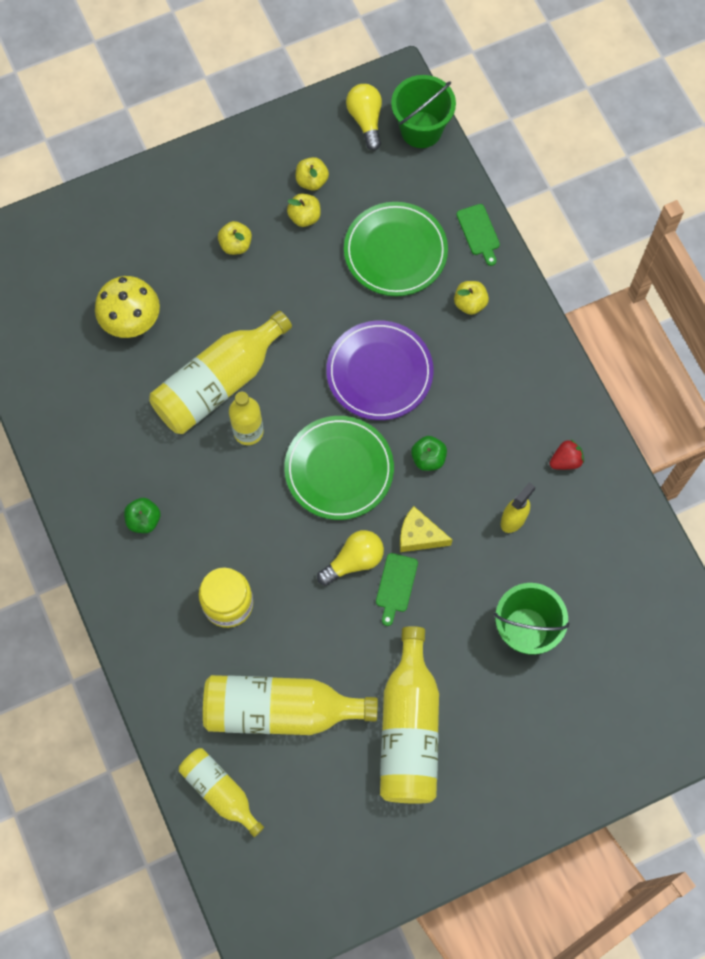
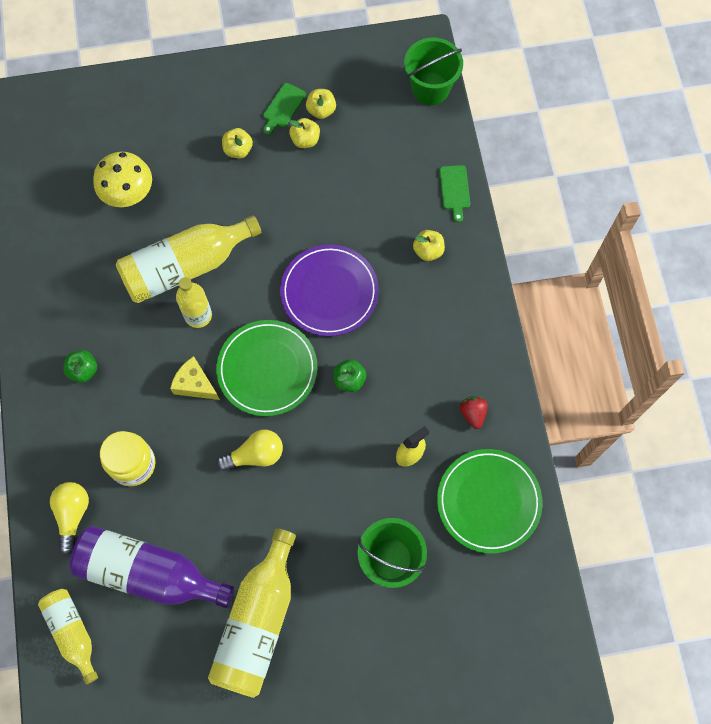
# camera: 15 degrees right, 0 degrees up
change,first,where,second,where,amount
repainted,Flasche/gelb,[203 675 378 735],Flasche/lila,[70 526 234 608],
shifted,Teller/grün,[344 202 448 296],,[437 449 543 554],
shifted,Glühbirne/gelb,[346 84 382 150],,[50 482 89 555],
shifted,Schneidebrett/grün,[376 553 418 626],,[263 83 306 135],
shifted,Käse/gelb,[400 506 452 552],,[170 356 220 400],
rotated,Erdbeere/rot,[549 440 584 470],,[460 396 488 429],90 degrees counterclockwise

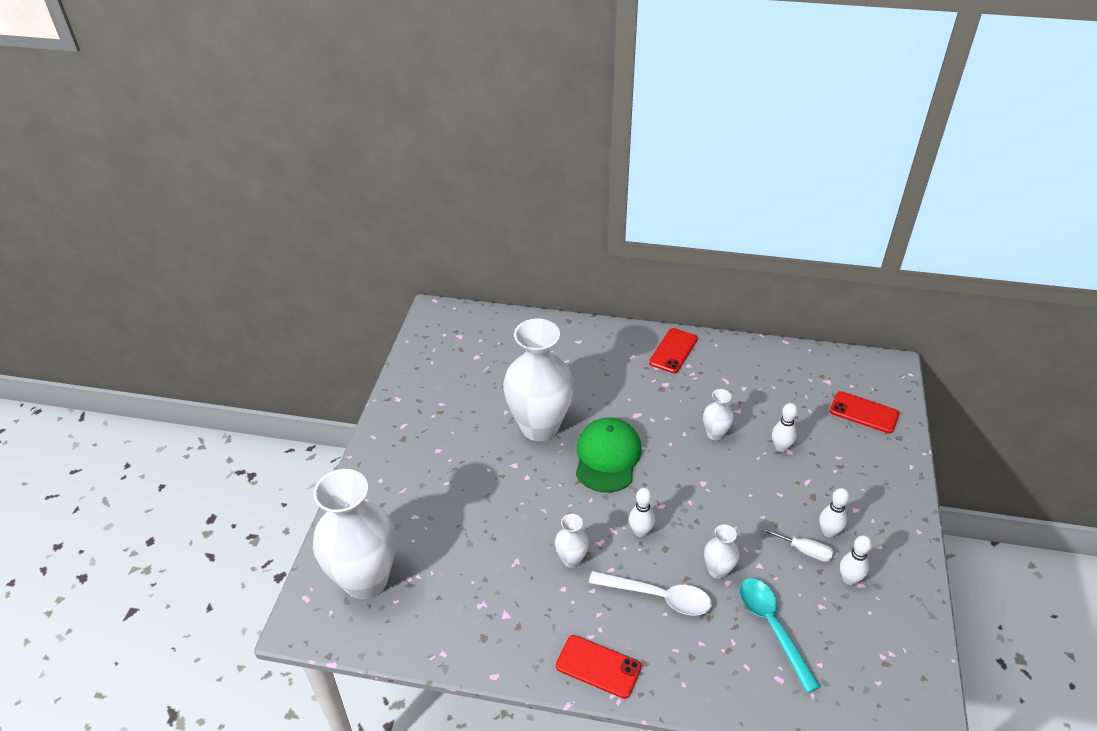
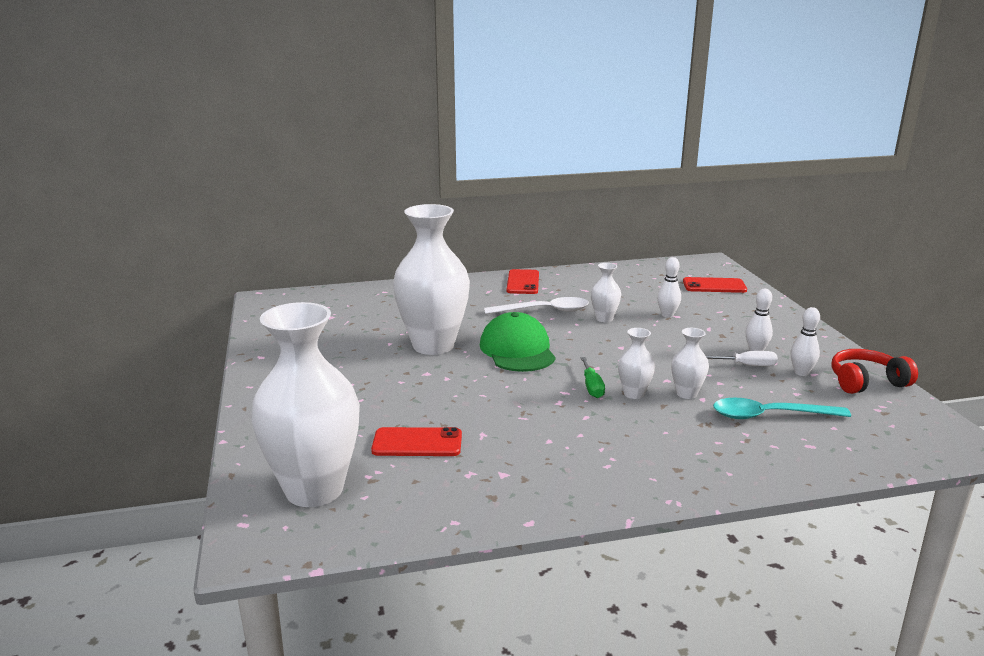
# camera: 25 degrees left, 20 degrees down
change,first,where,second,where,amount
shifted,Vase/weiß,[555 514 589 568],,[618 328 655 399],
shifted,Handy/rot,[556 635 641 699],,[371 427 462 456],
shifted,Löffel/weiß,[589 571 712 616],,[484 297 589 314],
swapped,Bowlingkegel/weiß,[629 488 655 537],Schraubenzieher/grün,[581 357 605 398],
rotated,Löffel/türkis,[739 578 820 693],,[713 398 851 419],45 degrees counterclockwise
new,,,Kopfhörer/rot,[831 349 918 394],

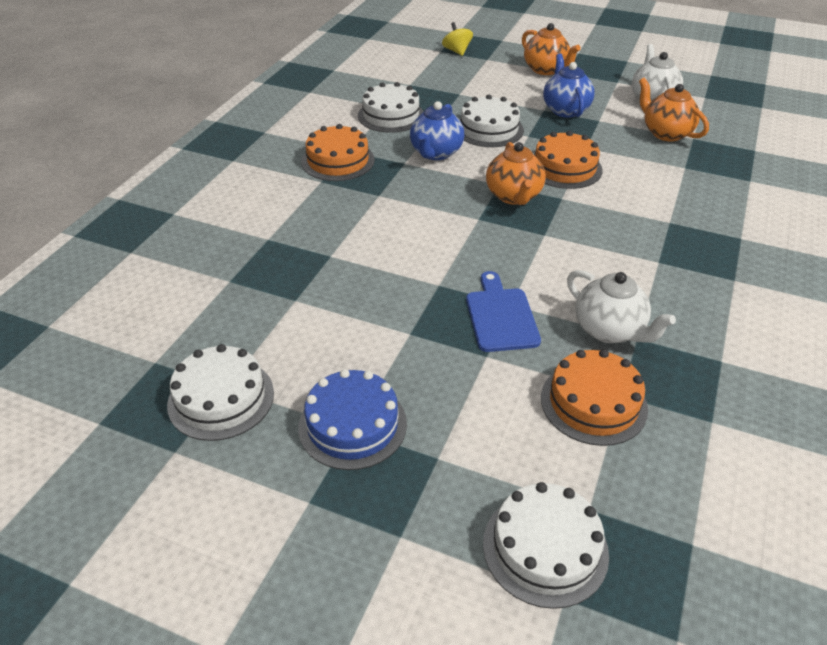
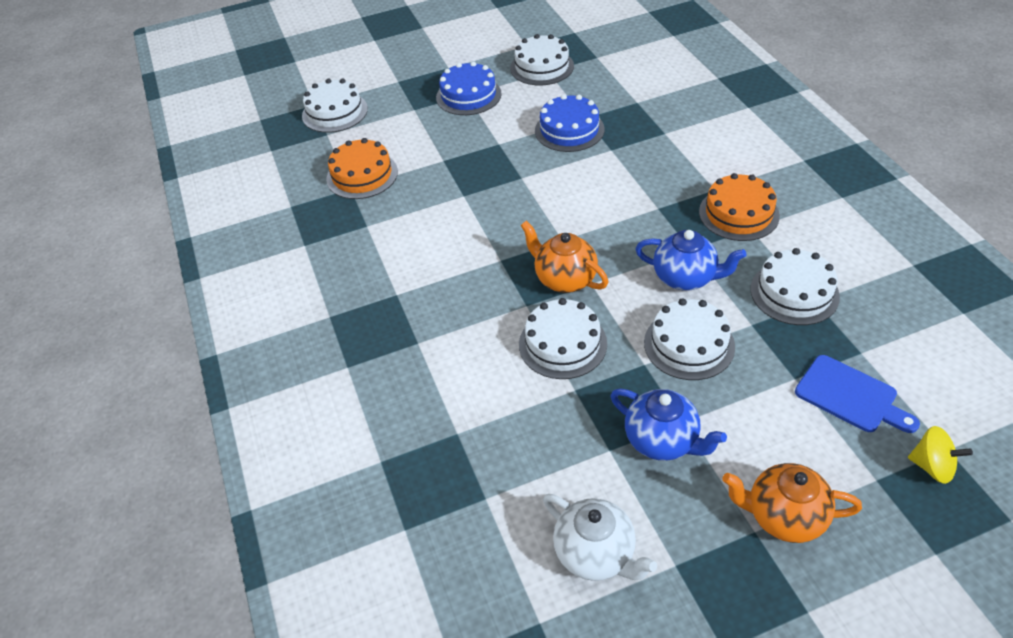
# camera: 140 degrees right, 5 degrees up
change,first,where,second,where,amount
rotated,Teekanne/blau,[410 101 464 160],,[636 230 746 291],135 degrees clockwise
shifted,Schneidebrett/blau,[466 271 541 352],,[795 355 920 433],
repainted,Kuchen/orange,[534 131 603 189],Kuchen/weiß,[519 298 607 379],
gone,Teekanne/weiß,[567 270 676 343],,,
gone,Teekanne/orange,[639 78 709 142],,,
new,,,Kuchen/blau,[535 94 605 152],

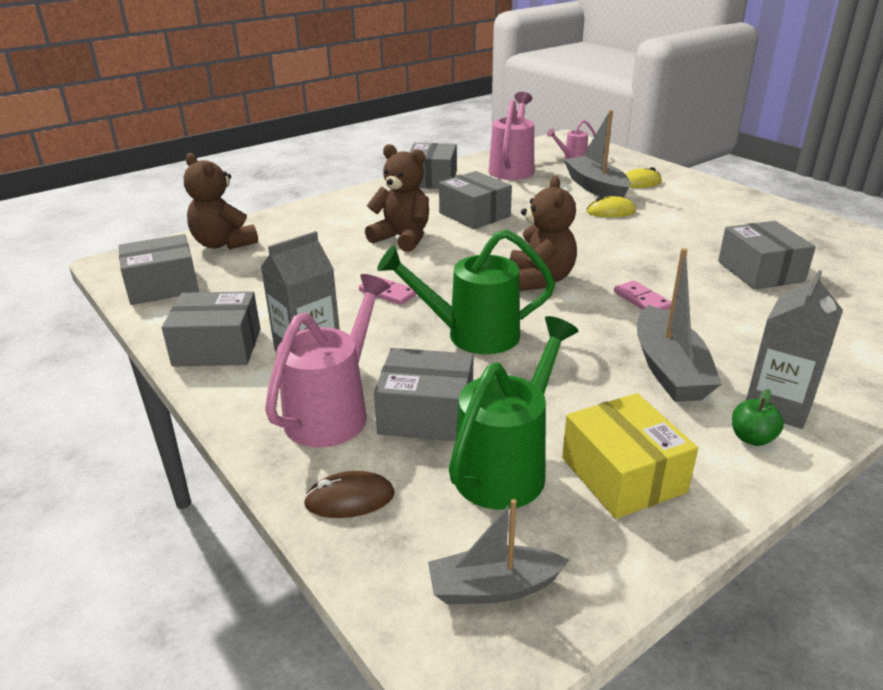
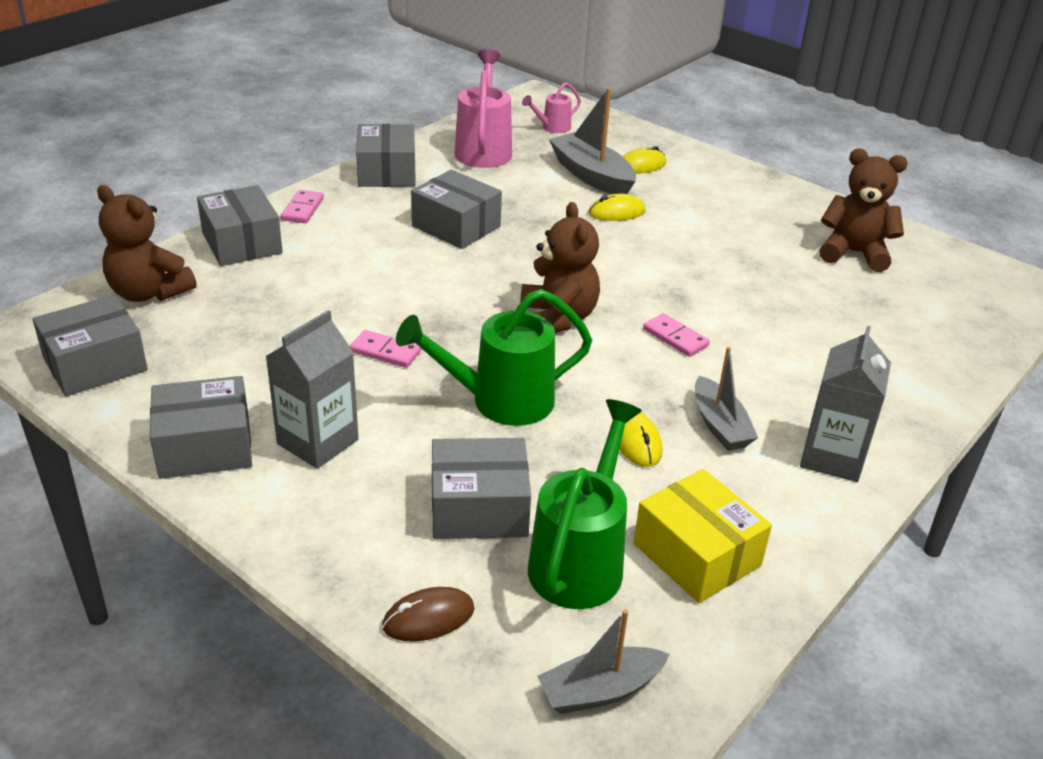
# camera: 15 degrees left, 5 degrees up
change,first,where,second,where,amount
gone,Gießkanne/rosa,[265 274 391 448],,,
shifted,Teddybär/braun,[365 144 429 252],,[819 149 908 272],
scaled,Boot/grau,[637 248 722 402],,[695 347 758 451],x0.66
shifted,Schachtel/grau,[718 221 816 289],,[197 185 283 266],
gone,Apfel/grün,[732 389 784 446],,,
new,,,Dominostein/rosa,[281 190 324 223],
new,,,Computermaus/gelb,[619 412 663 467],

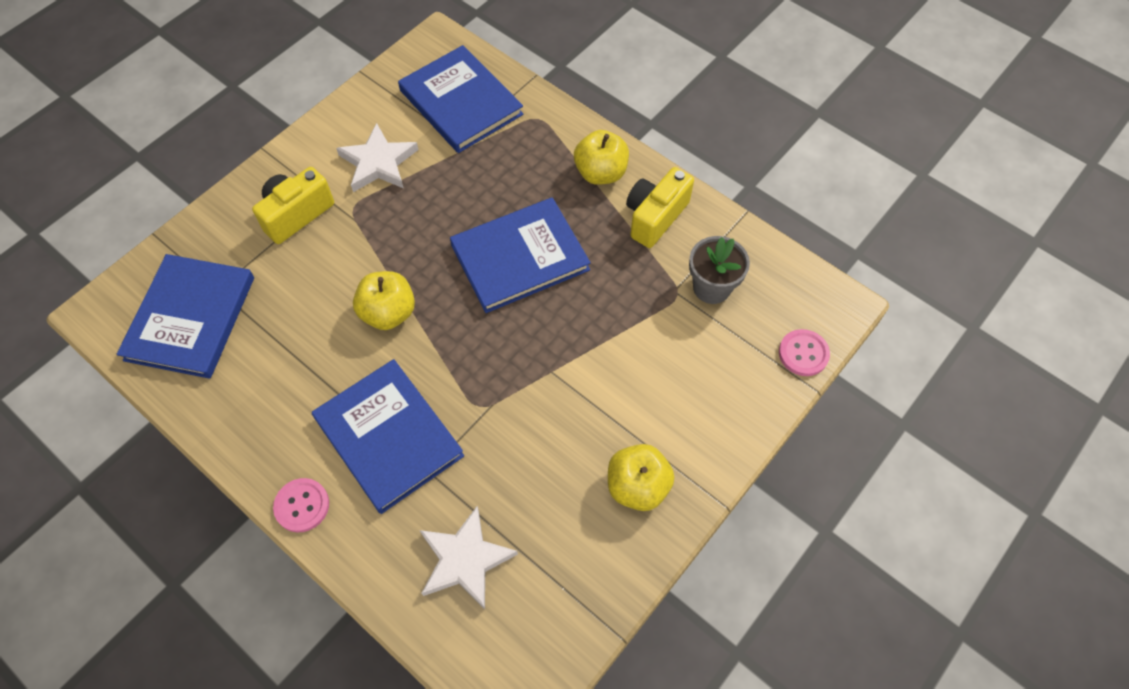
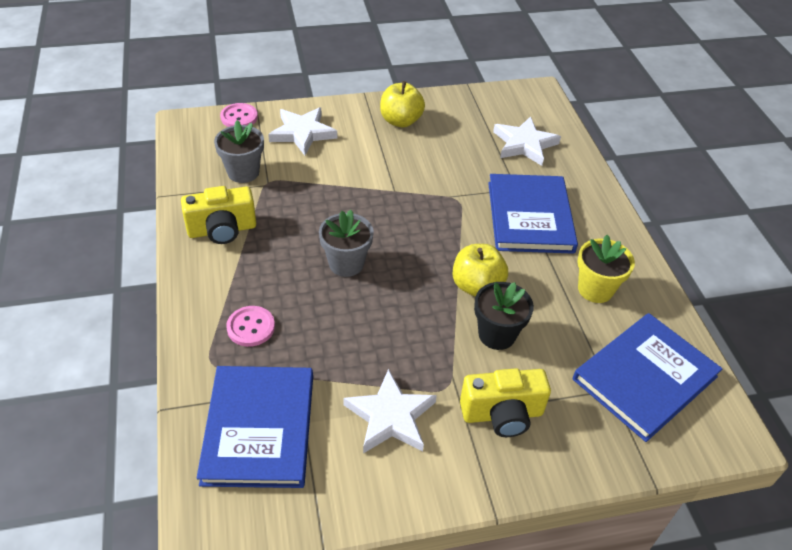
# camera: 145 degrees left, 15 degrees down
change,first,where,second,where,amount
shifted,Knopf/rosa,[273 478 329 533],,[226 306 275 347],
swapped,Buch/blau,[450 197 591 313],Blumentopf/grau,[319 210 374 277],
gone,Apfel/gelb,[574 130 629 185],,,
new,,,Stern/weiß,[268 107 337 155],
new,,,Blumentopf/schwarz,[474 282 534 350],
new,,,Blumentopf/gelb,[577 235 635 303],

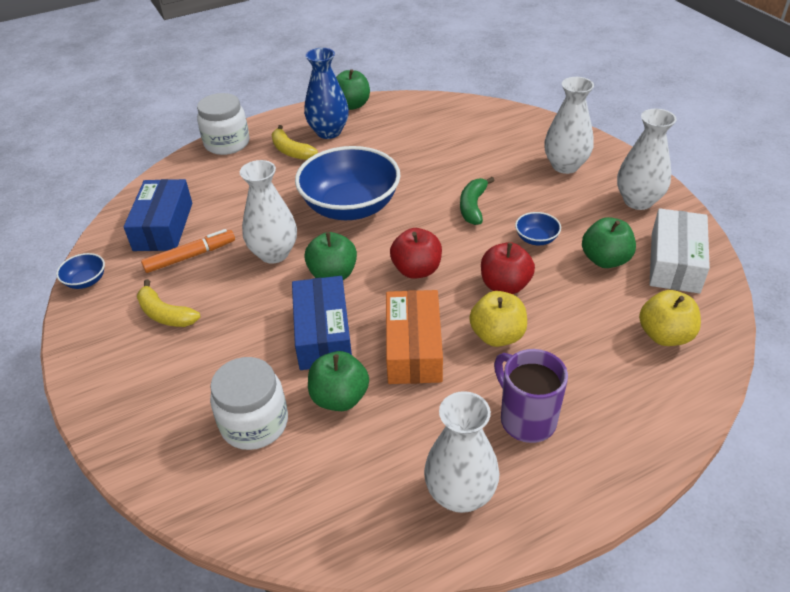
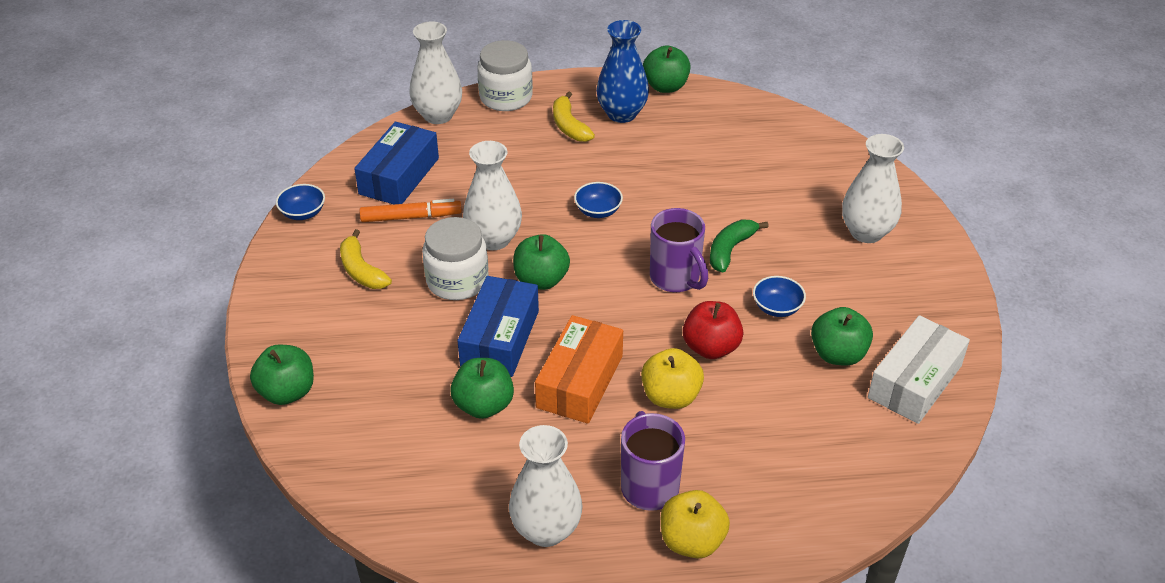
# camera: 20 degrees right, 0 degrees up
change,first,where,second,where,amount
shifted,Einmachglas/weiß,[210 357 288 450],,[422 217 489 300],
scaled,Schüssel/blau,[295 146 400 220],,[574 182 623 218],x0.41
gone,Apfel/rot,[390 228 442 279],,,
shifted,Vase/weiß,[617 109 677 210],,[409 21 462 124],
shifted,Apfel/gelb,[639 290 701 346],,[661 490 730 558],
new,,,Apfel/grün,[250 345 314 405],
new,,,Tasse/lila,[650 208 708 292],

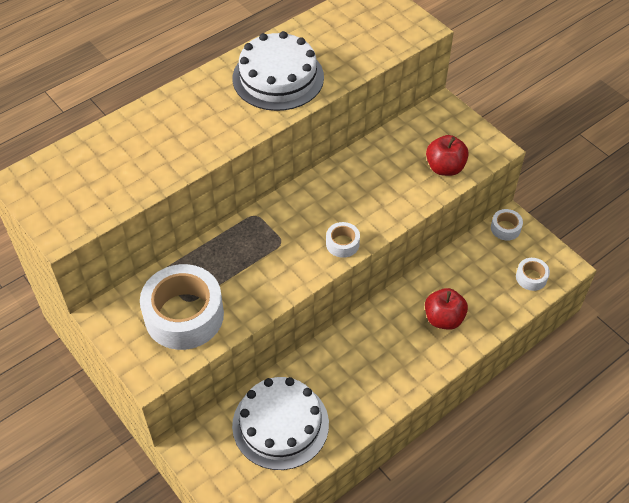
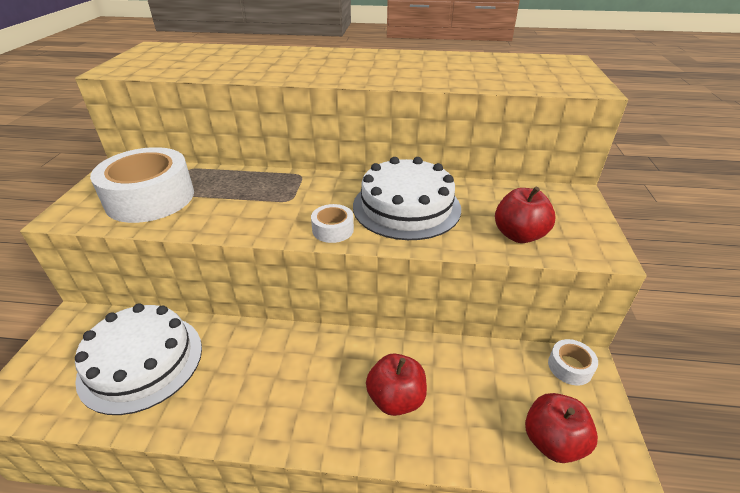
# camera: 45 degrees right, 15 degrees down
change,first,where,second,where,amount
shifted,Kuchen/weiß,[233 31 324 111],,[353 157 461 240],
swapped,Klebeband/weiß,[516 258 550 291],Apfel/rot,[525 393 598 463],

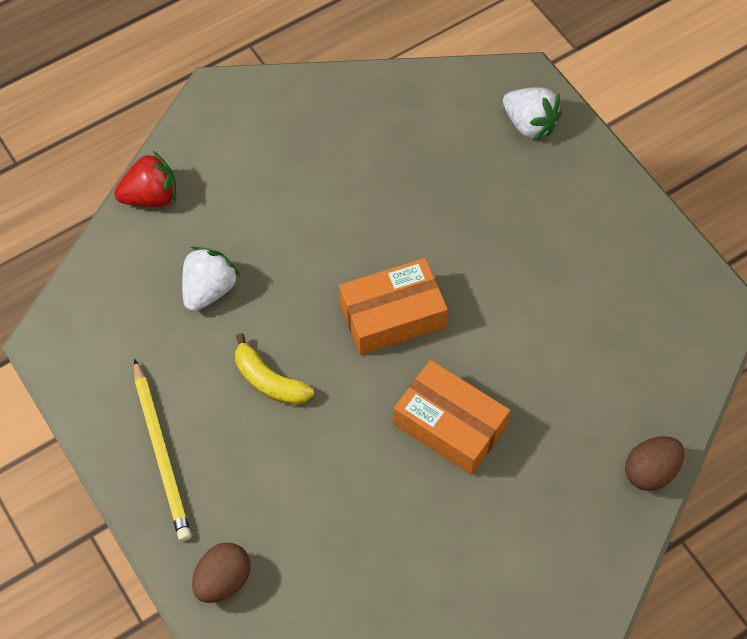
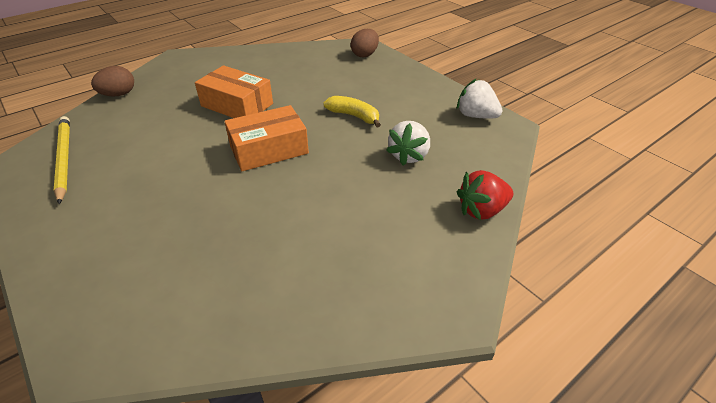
# camera: 175 degrees right, 20 degrees down
change,first,where,second,where,amount
shifted,Bleistift/gelb,[134 359 191 541],,[54 116 70 204],
shifted,Erdbeere/weiß,[503 87 562 141],,[457 78 503 118],

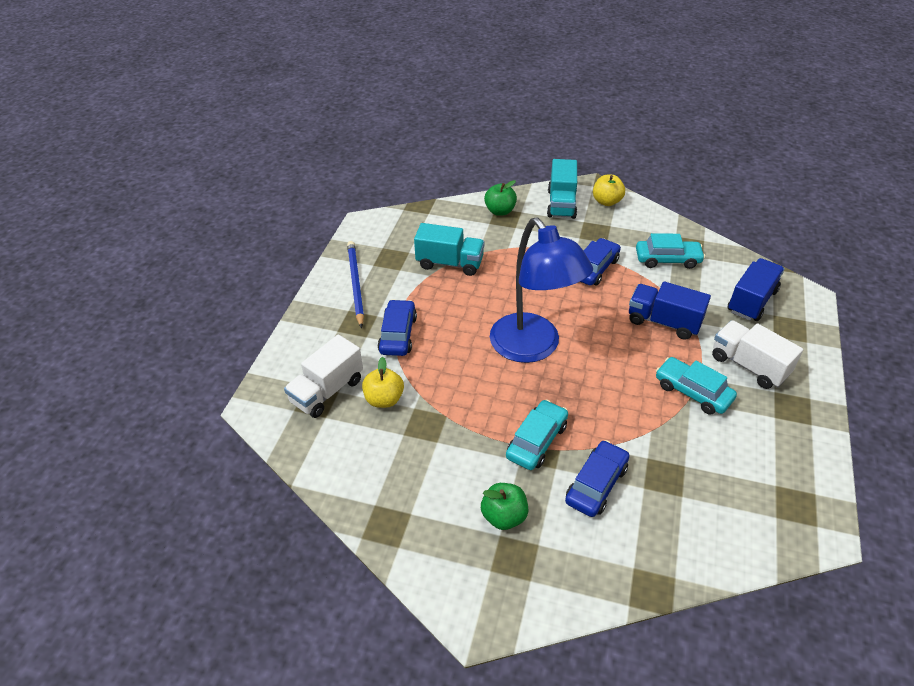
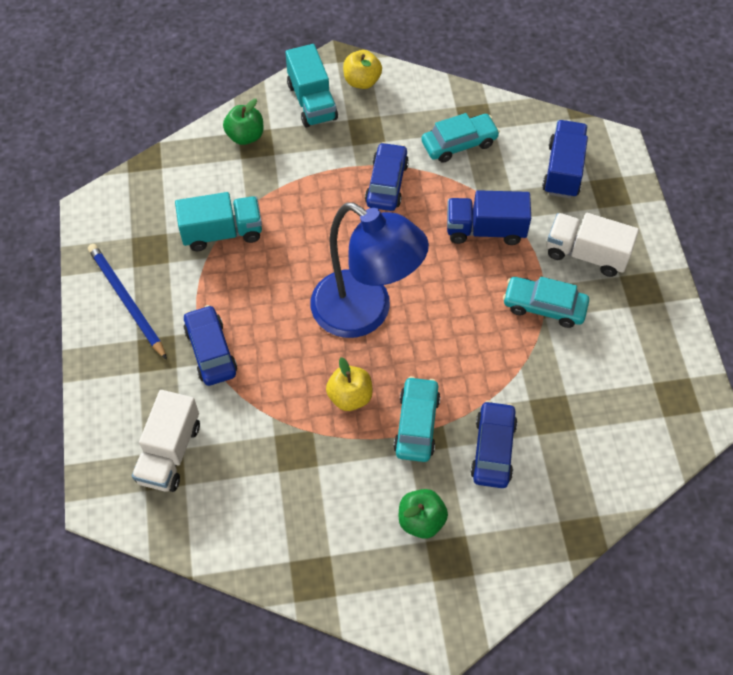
# camera: 25 degrees left, 15 degrees up
change,first,where,second,where,amount
shifted,Apfel/gelb,[362 357 404 408],,[326 357 373 411],

